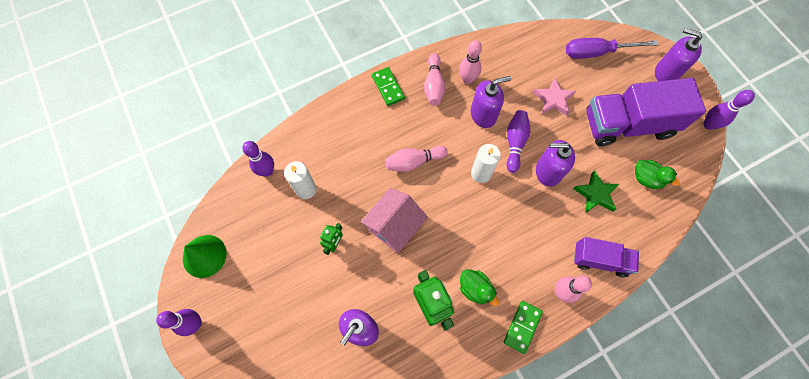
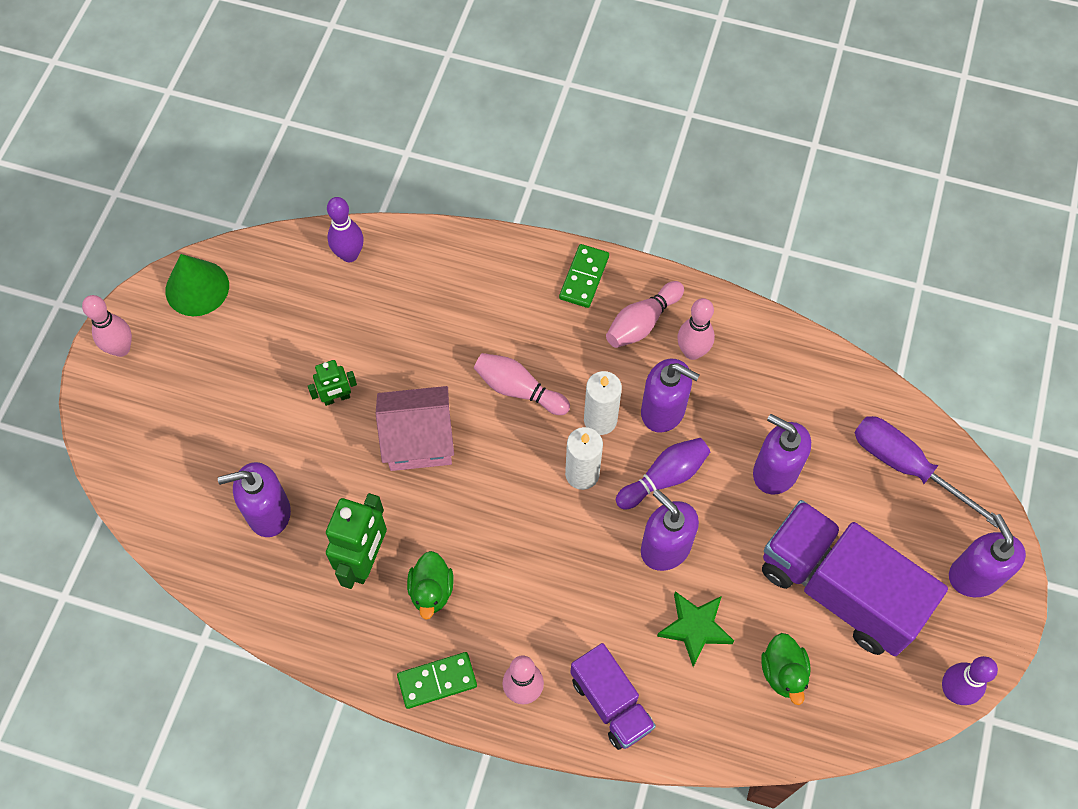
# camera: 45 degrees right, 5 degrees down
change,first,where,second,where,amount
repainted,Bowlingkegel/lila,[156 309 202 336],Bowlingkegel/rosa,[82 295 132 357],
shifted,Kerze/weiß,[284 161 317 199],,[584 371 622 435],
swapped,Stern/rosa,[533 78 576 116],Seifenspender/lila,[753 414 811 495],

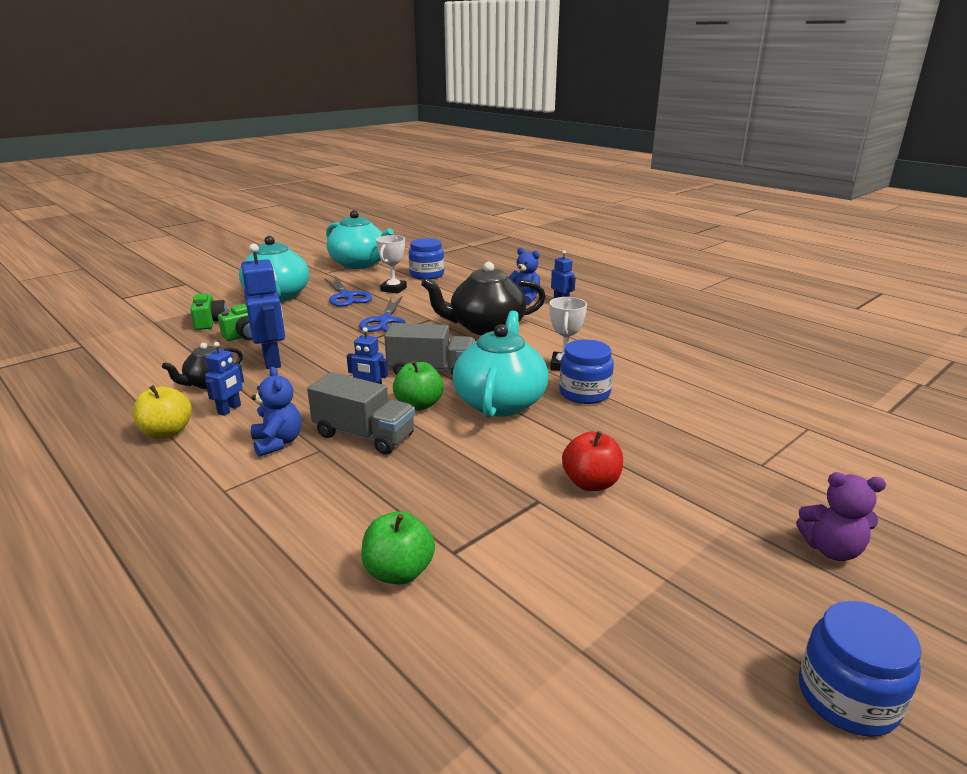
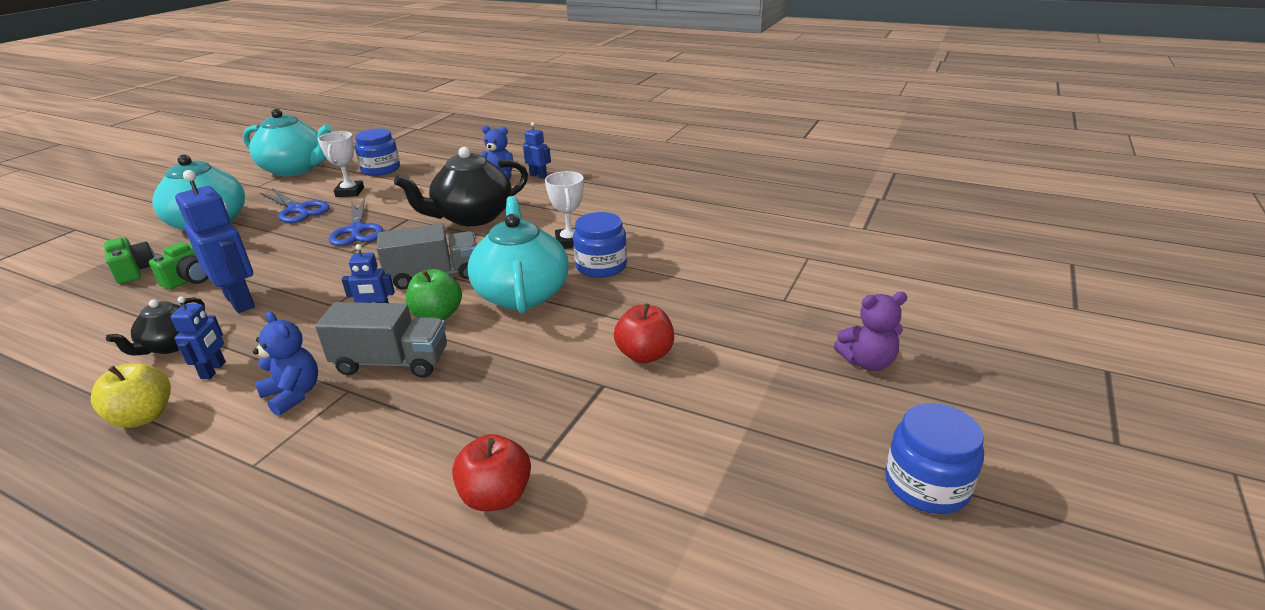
# camera: 20 degrees left, 5 degrees up
change,first,where,second,where,amount
repainted,Apfel/grün,[361 511 435 585],Apfel/rot,[452 434 531 511],

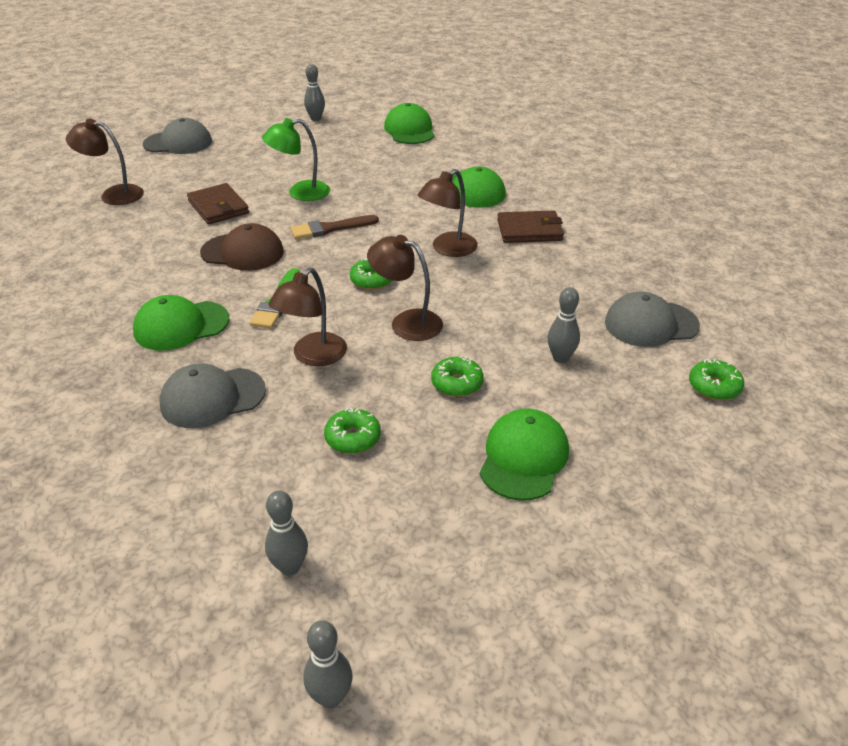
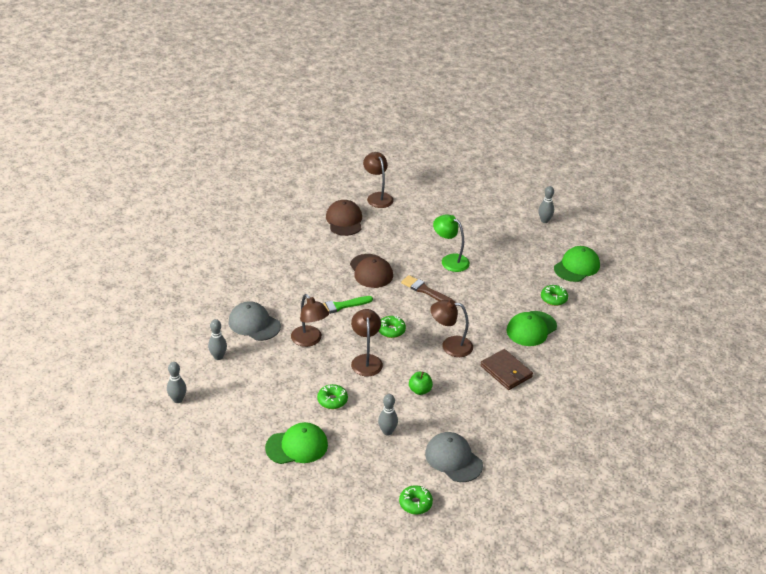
# camera: 55 degrees right, 0 degrees up
change,first,where,second,where,amount
gone,Kappe/grün,[133 295 229 351],,,
gone,Kappe/grau,[143 118 212 154],,,
gone,Geldbörse/braun,[187 183 249 224],,,
rotated,Lampe/braun,[269 268 347 366],,[291 294 329 347],120 degrees counterclockwise
shifted,Bowlingkegel/grau,[303 620 353 708],,[208 319 227 360],
shifted,Donut/grün,[324 407 381 454],,[541 285 568 306],
new,,,Kappe/braun,[326 200 362 236],
new,,,Apfel/grün,[409 372 433 395],

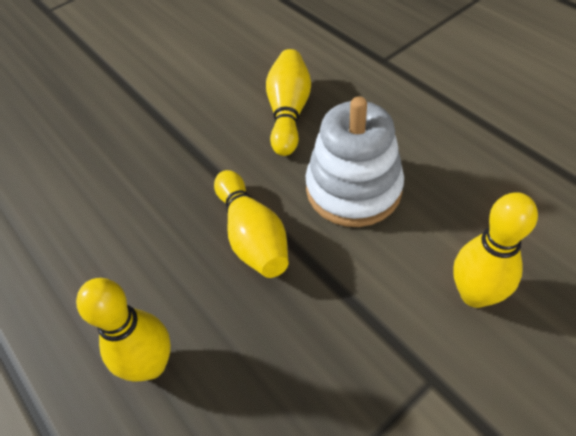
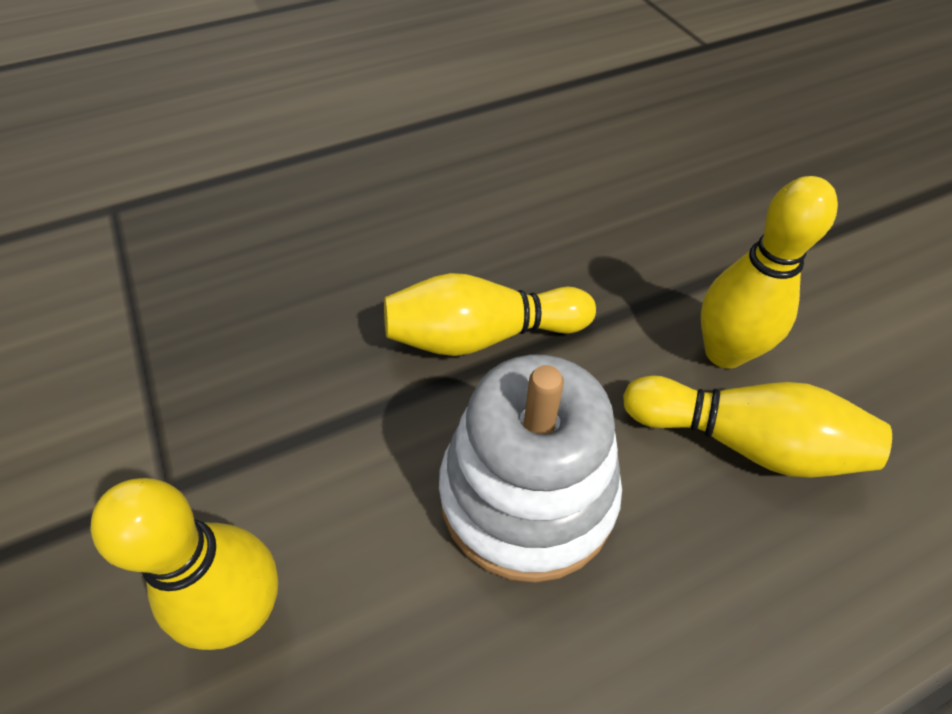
# camera: 100 degrees right, 0 degrees up
change,first,where,second,where,amount
shifted,Bowlingkegel/gelb,[76 278 171 382],,[701 176 838 368],

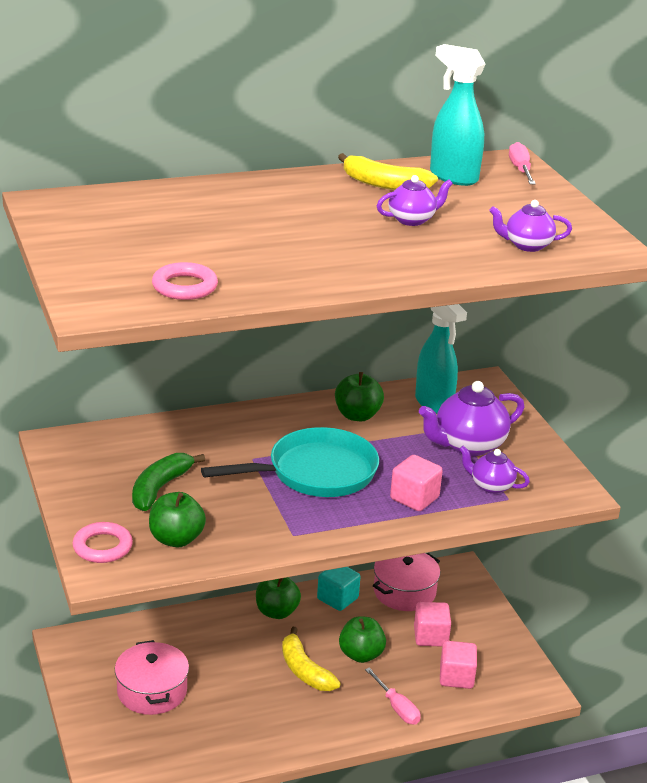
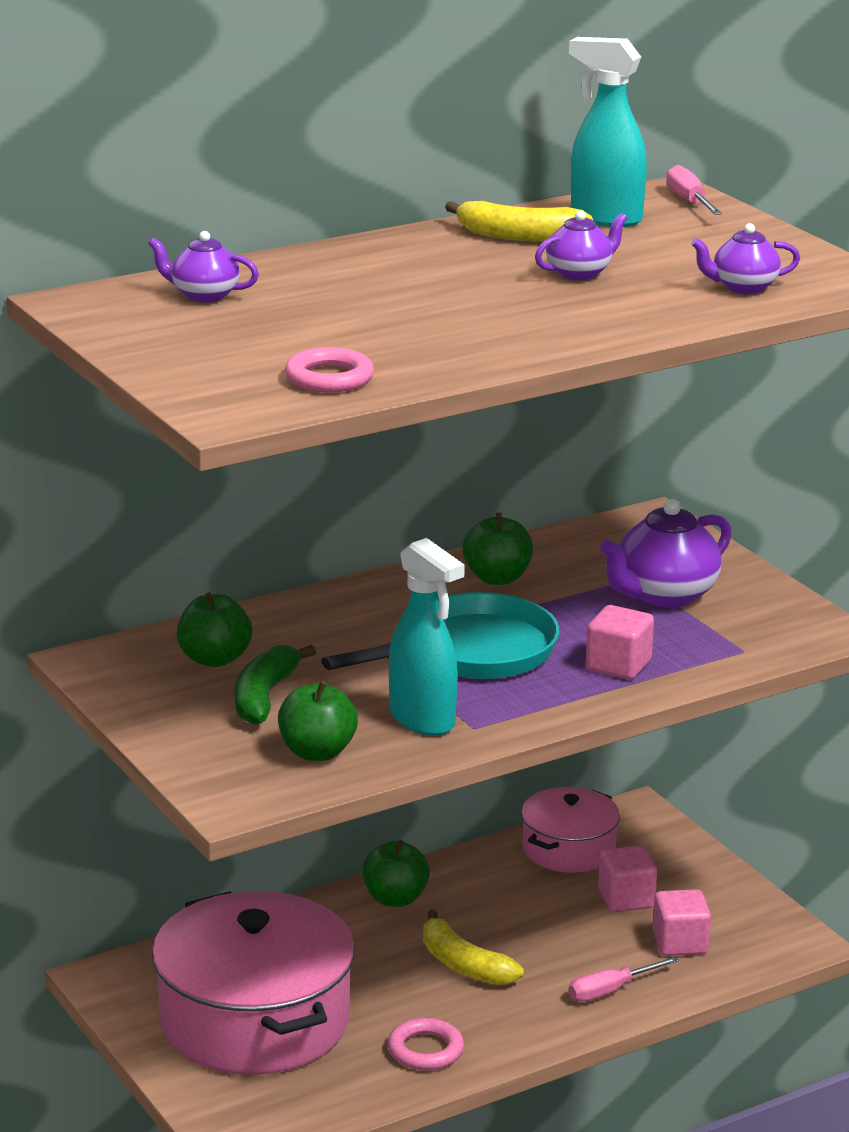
# camera: 10 degrees left, 5 degrees down
change,first,where,second,where,amount
shifted,Ring/rosa,[72 522 133 563],,[388 1018 464 1070],
scaled,Kochtopf/rosa,[115 640 189 715],,[152 891 355 1075],x1.84
gone,Kubus/türkis,[317 567 360 611],,,
shifted,Apfel/grün,[339 616 386 663],,[177 592 252 667],
rotated,Schraubenzieher/rosa,[365 668 420 725],,[569 956 679 1002],105 degrees clockwise
shifted,Sprühflasche/türkis,[415 304 467 414],,[389 538 465 736],
shifted,Teekanne/lila,[459 446 530 494],,[148 231 259 302],

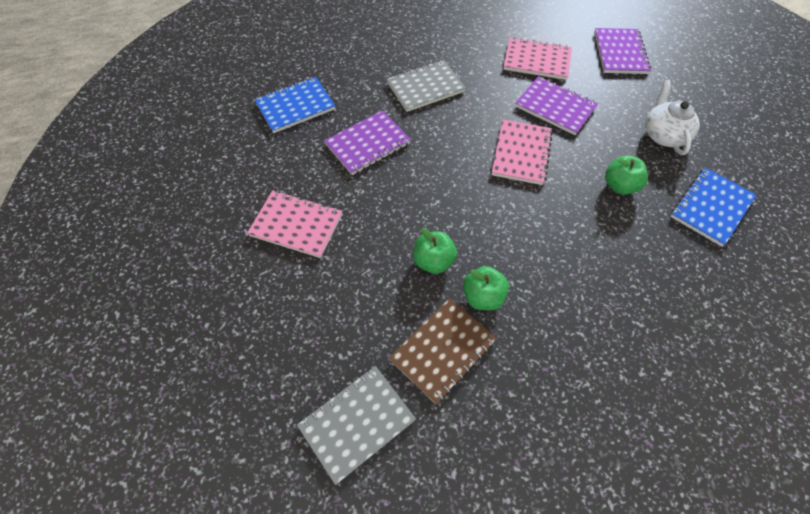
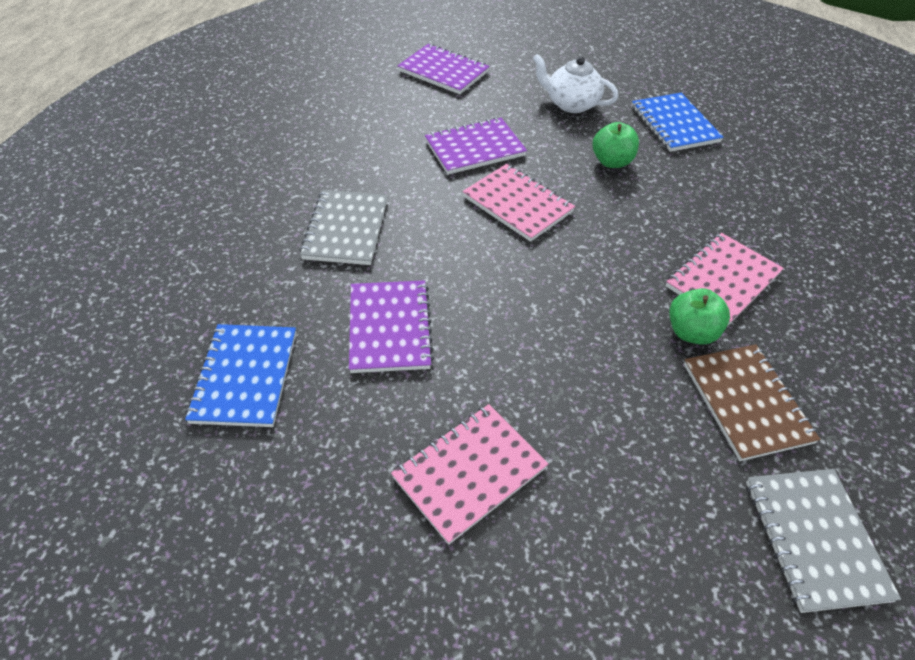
# camera: 60 degrees left, 10 degrees down
change,first,where,second,where,amount
gone,Apfel/grün,[413 228 457 274],,,
shifted,Notizbuch/rosa,[503 37 572 80],,[666 233 784 325],

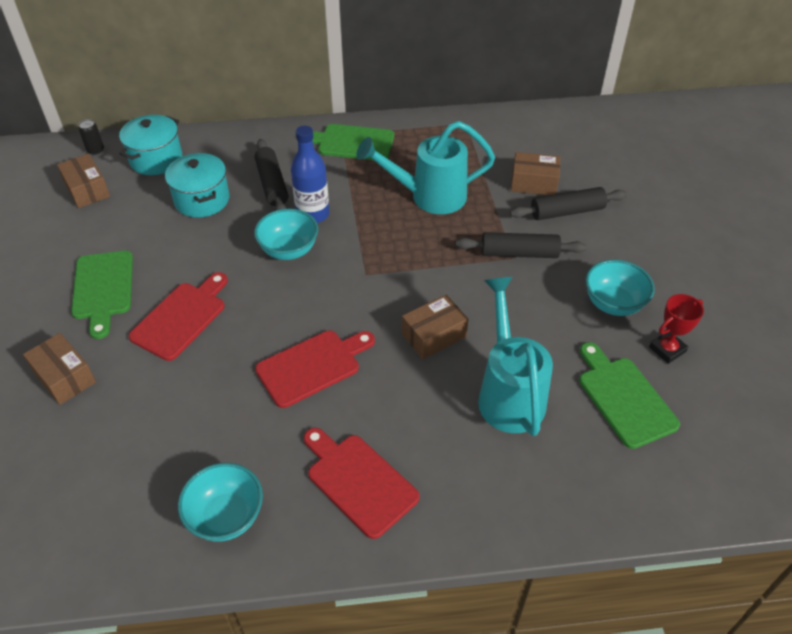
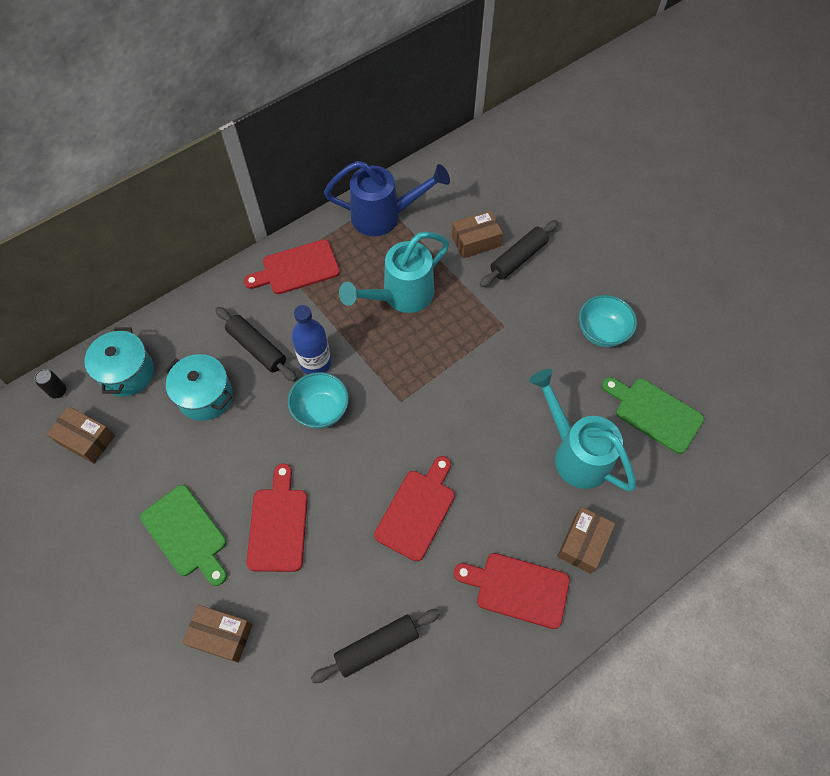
# camera: 30 degrees left, 15 degrees up
change,first,where,second,where,amount
gone,Schüssel/türkis,[178 463 263 542],,,
repainted,Schneidebrett/grün,[313 124 394 160],Schneidebrett/rot,[244 239 340 294],
shifted,Schachtel/braun,[402 295 468 359],,[557 507 615 574],
shifted,Nudelholz/schwarz,[456 232 586 258],,[311 609 440 683],
gone,Pokal/rot,[649 294 704 364],,,
new,,,Gießkanne/blau,[324 161 450 236],

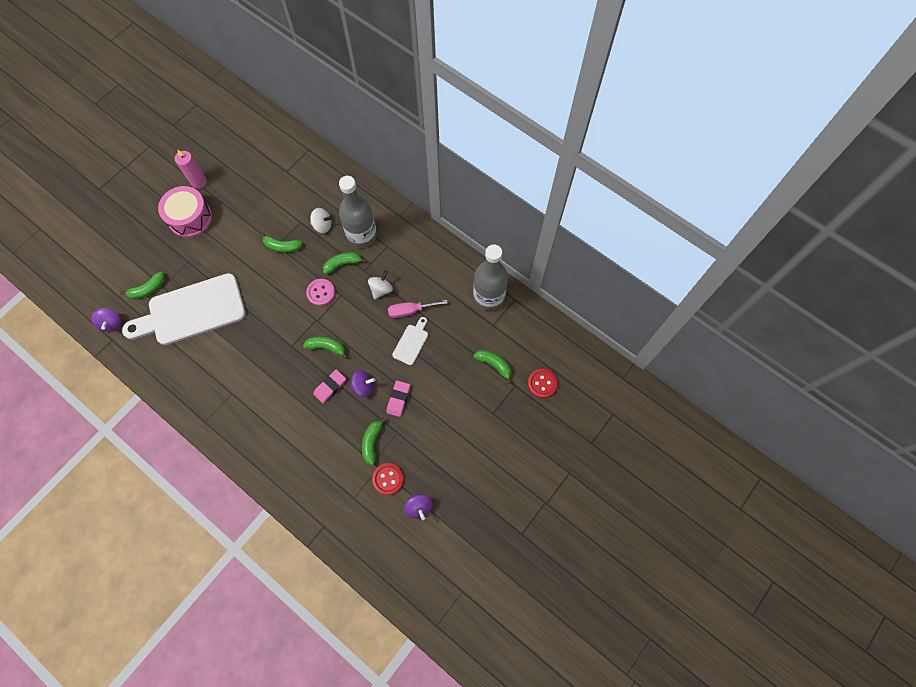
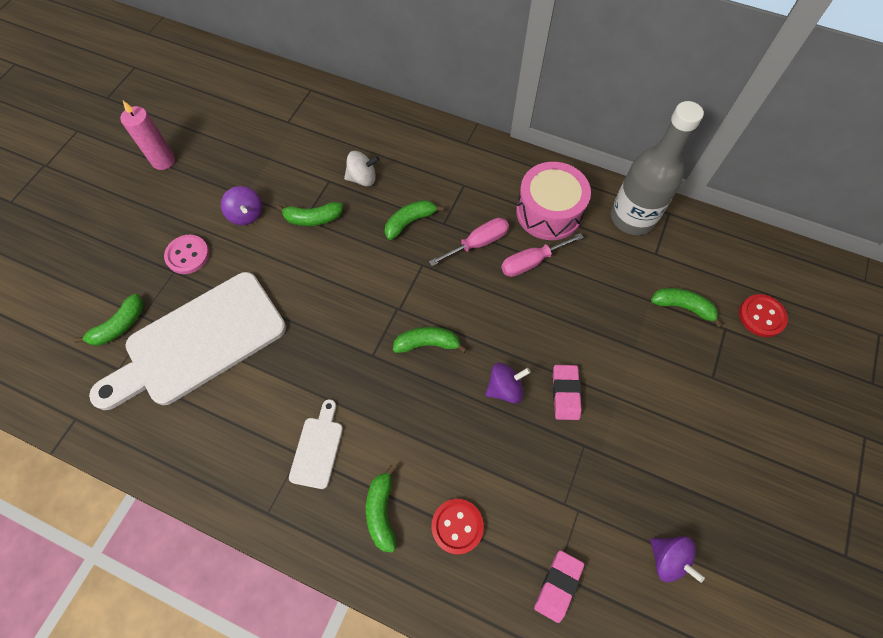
# camera: 15 degrees left, 5 degrees down
change,first,where,second,where,amount
shifted,Kreisel/lila,[91 308 121 332],,[221 186 262 225],
shifted,Trommel/rosa,[158 186 212 237],,[516 162 591 240],
shifted,Knopf/rosa,[306 279 335 306],,[164 235 210 274],
shifted,Radiergummi/rosa,[313 369 346 403],,[534 550 584 623],
gone,Flasche/grau,[339 176 377 248],,,
shifted,Banane/grün,[362 418 386 465],,[366 465 396 553],
swapped,Kreisel/weiß,[368 271 393 300],Schraubenzieher/rosa,[429 218 509 266],
shifted,Knopf/rot,[372 463 404 495],,[431 499 484 555],
shifted,Schneidebrett/weiß,[392 317 428 365],,[289 399 343 489],

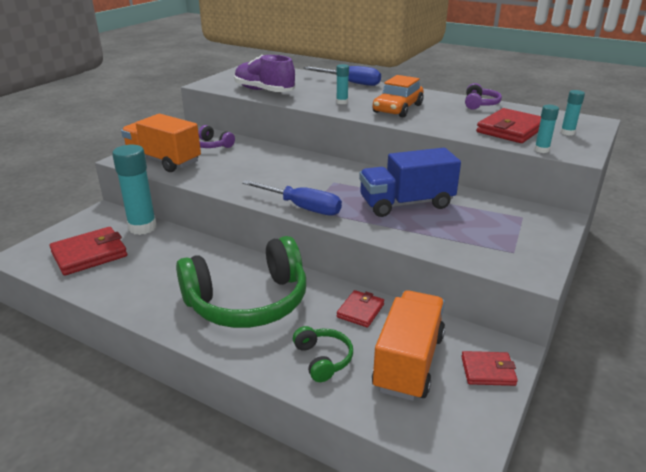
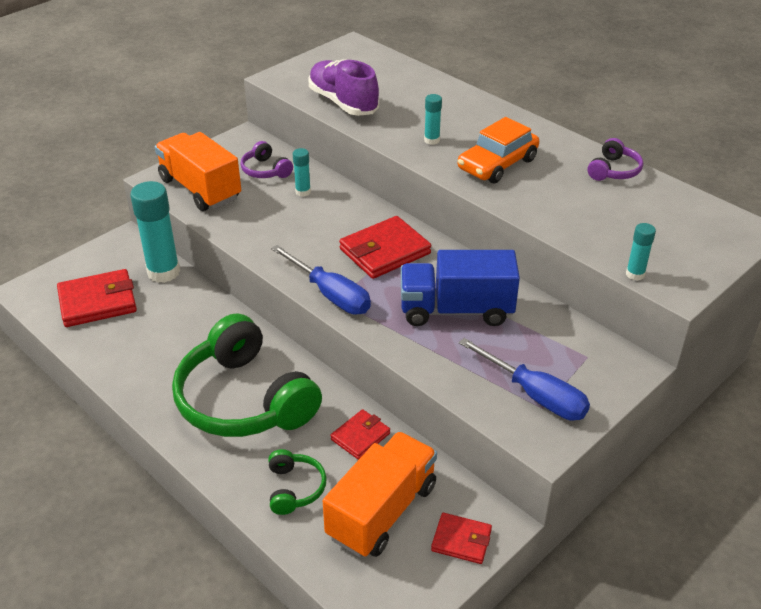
# camera: 15 degrees right, 10 degrees up
change,first,where,second,where,amount
rotated,Kopfhörer/grün,[176 236 306 328],,[172 314 322 437],60 degrees clockwise
shifted,Schraubenzieher/blau,[303 66 381 86],,[459 338 590 421],
shifted,Geldbörse/rot,[476 108 541 143],,[339 216 431 279],
shifted,Klebestift/türkis,[561 90 585 136],,[293 148 311 197],

